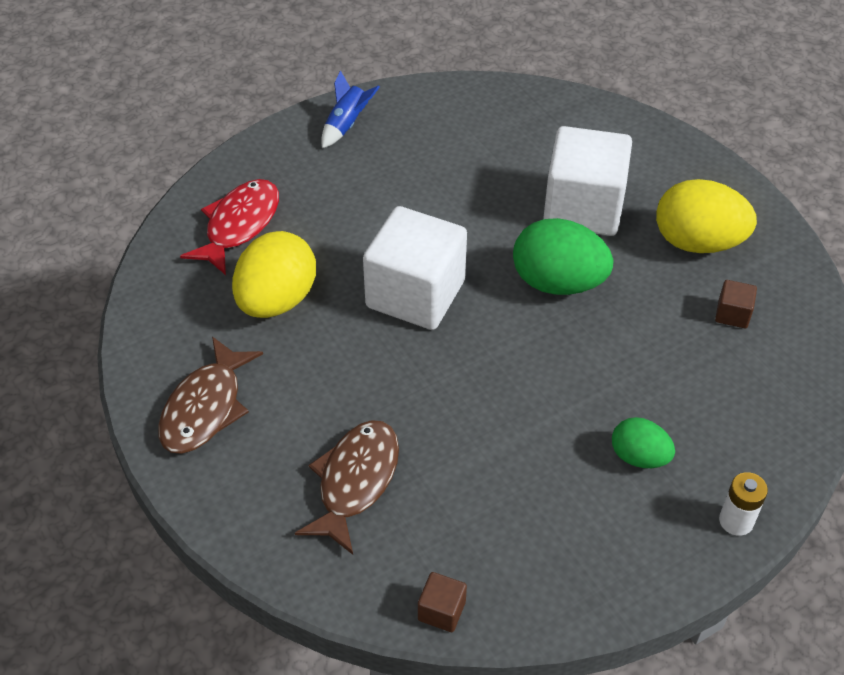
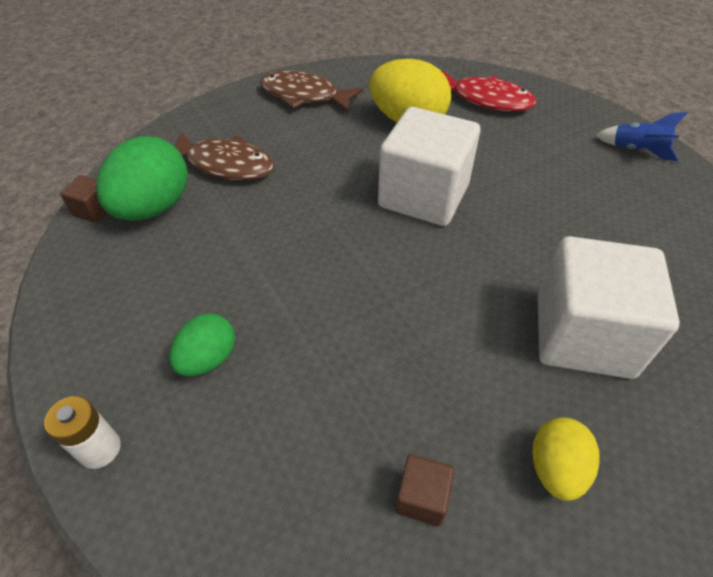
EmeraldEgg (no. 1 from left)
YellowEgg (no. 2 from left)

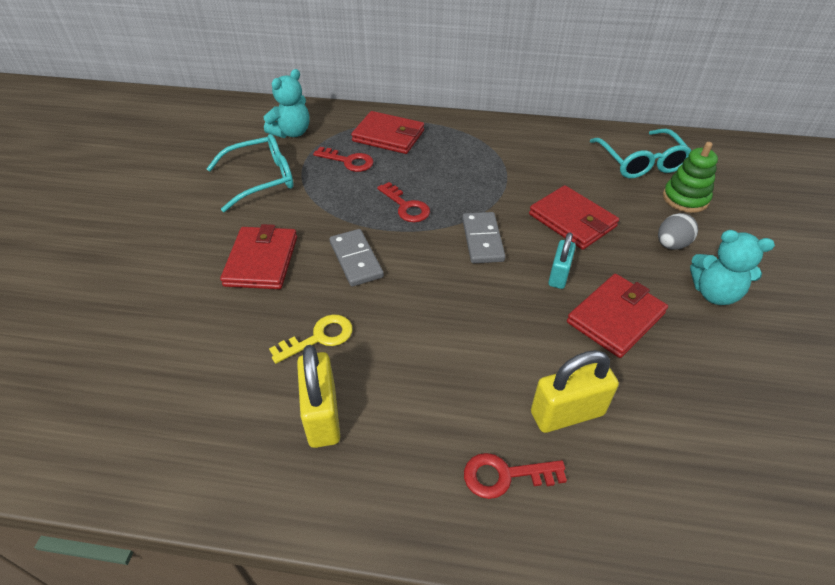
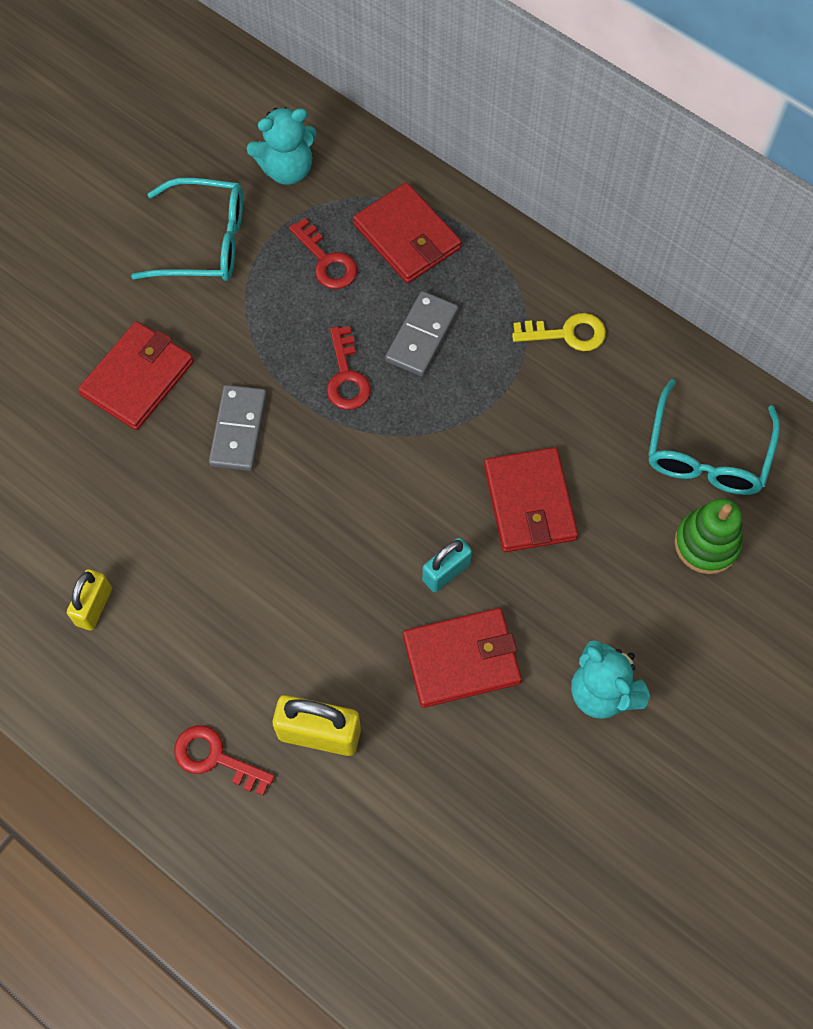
YellowSmallLock (no. 1 from left)
AshGreyDominoTile (no. 2 from left)
YellowLatchkey
AshGreyEgg

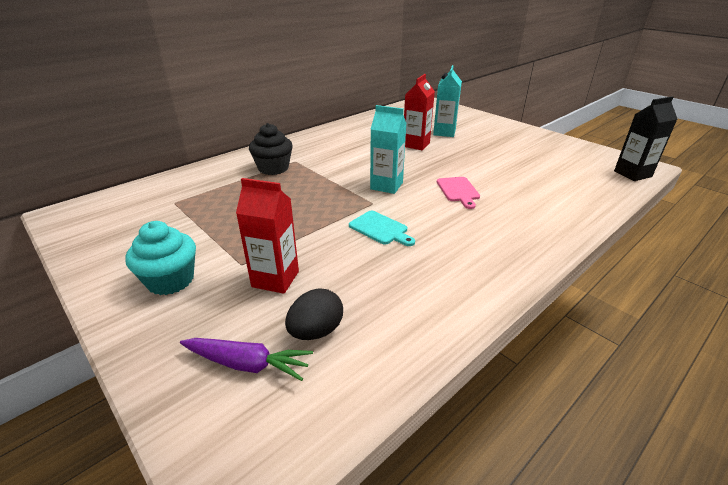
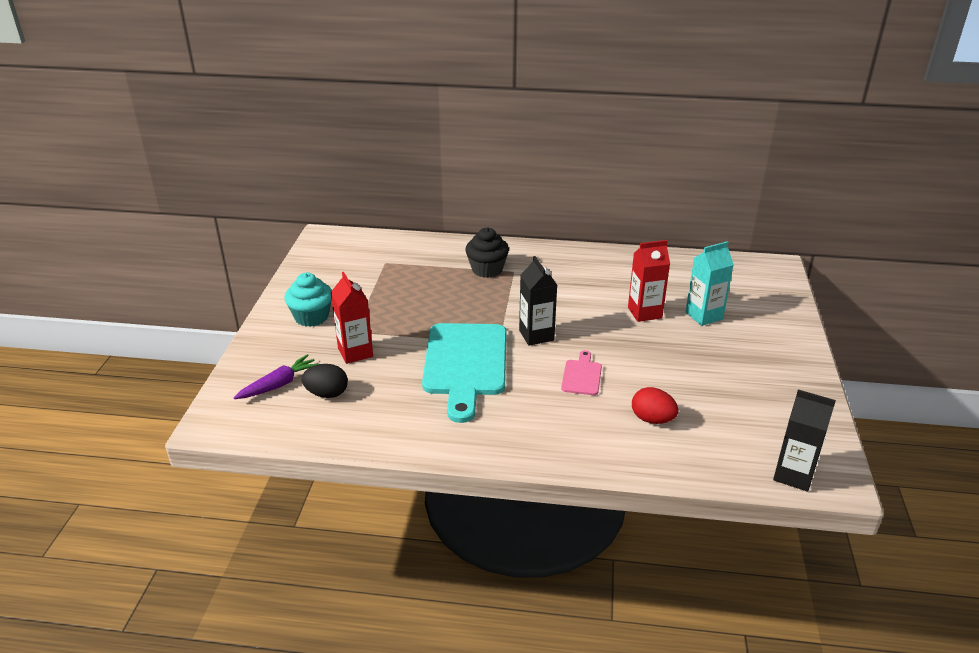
VioletCarrot
TealBreadBoard
BlackMilkCarton (no. 1 from left)
RosePinkBreadBoard
RedEgg

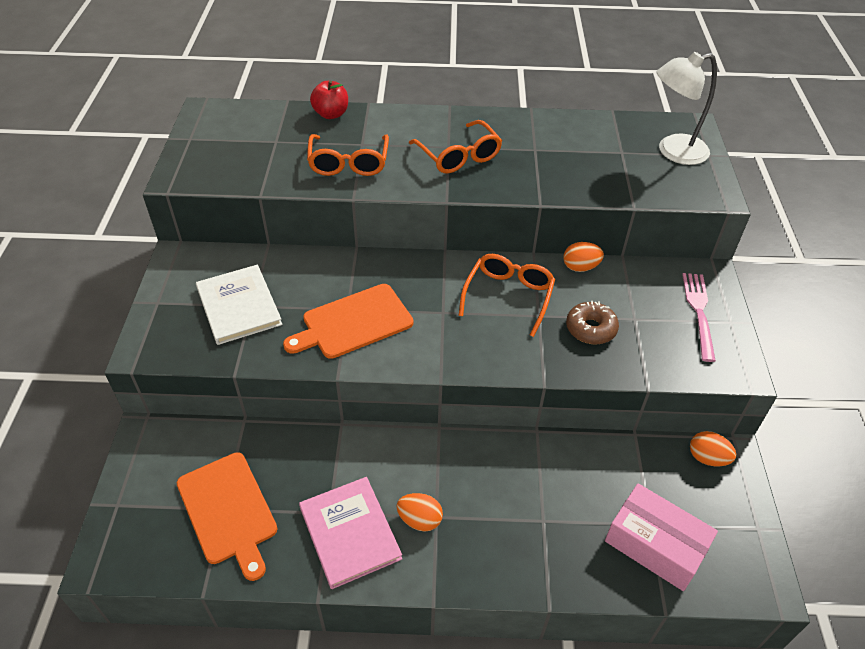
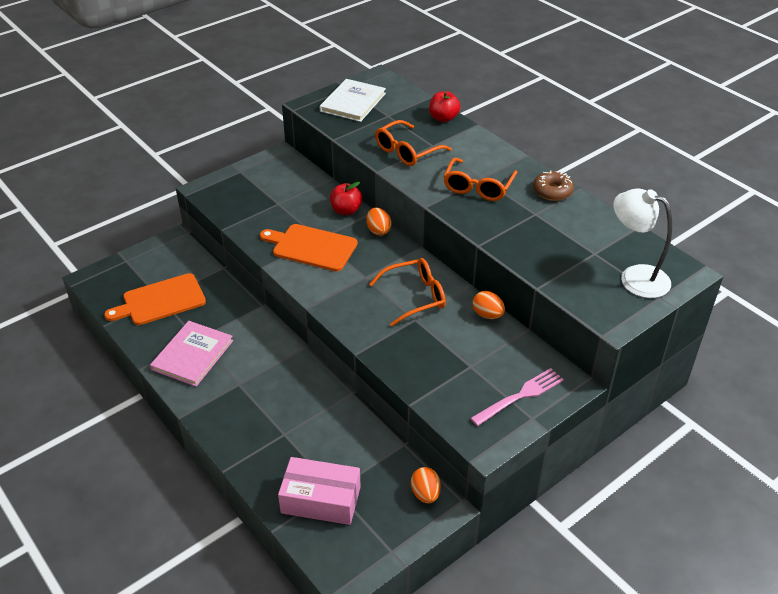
OrangeBreadBoard (no. 1 from left)
RosePinkParcel
SnowWhiteHardcover
RedApple (no. 1 from left)
OrangeEgg (no. 1 from left)
RussetDoughnut

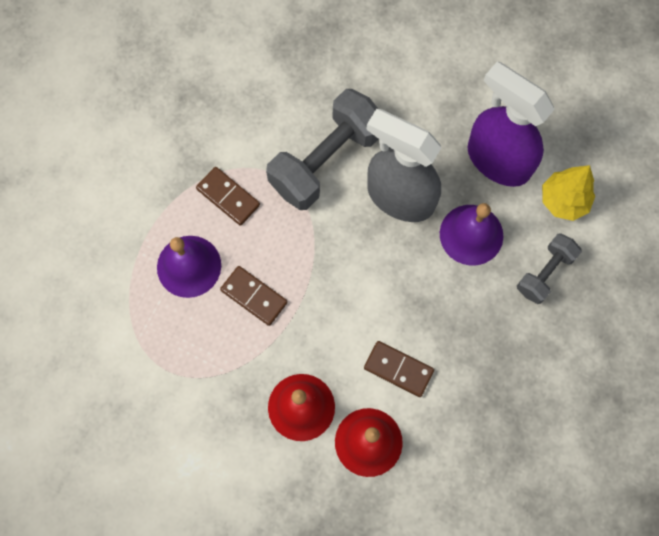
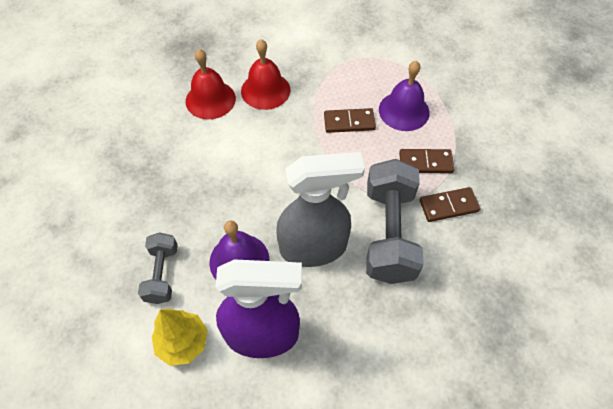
RussetDominoTile (no. 3 from left)

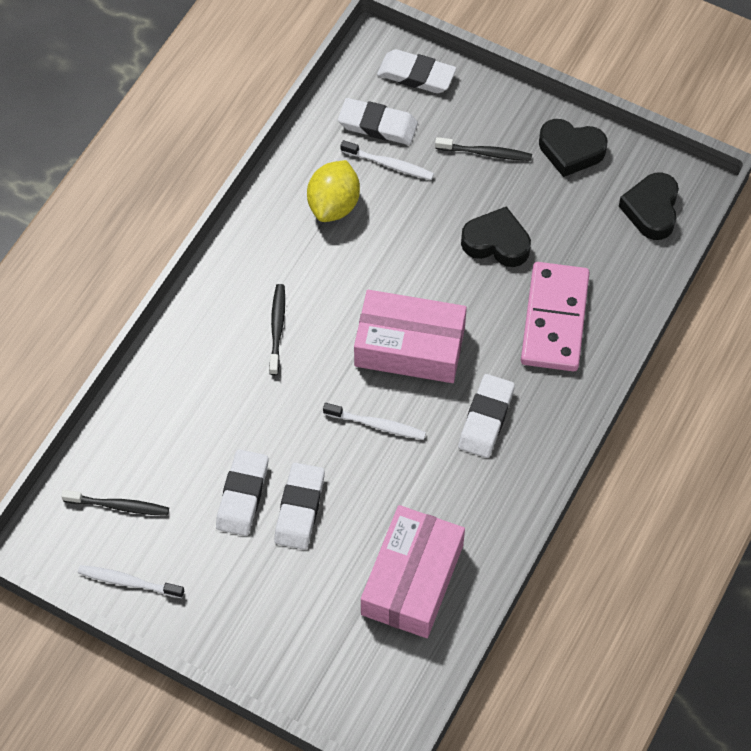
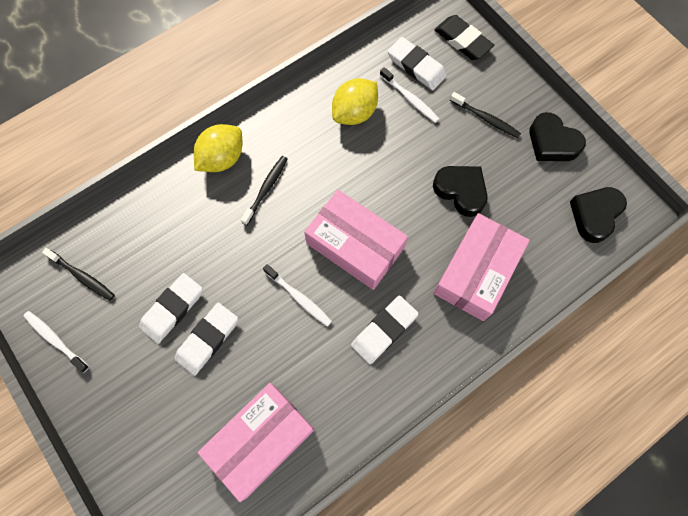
YellowCitrusFruit (no. 1 from left)
RosePinkParcel (no. 3 from left)
BlackGumEraser

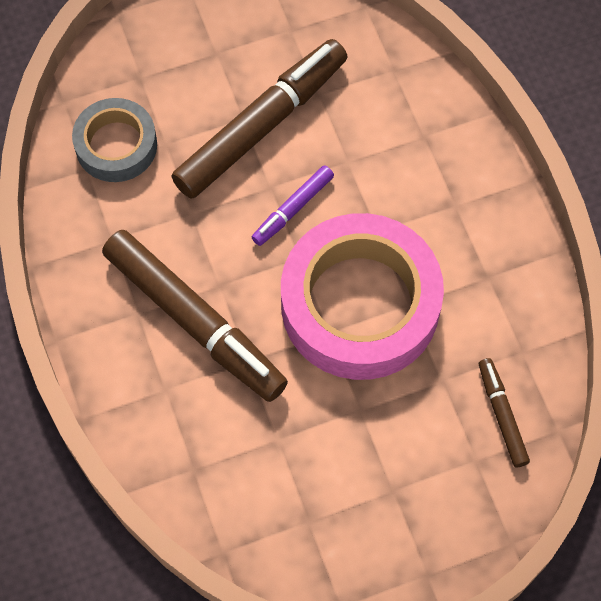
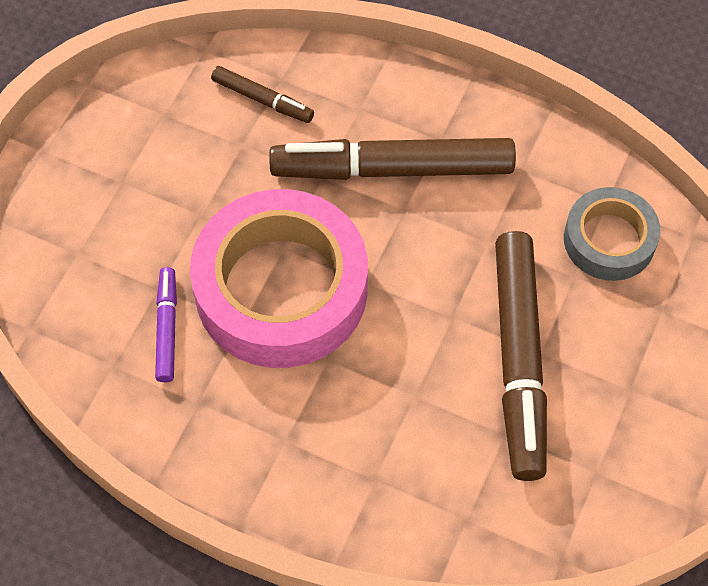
VioletMarker
RussetMarker (no. 1 from left)

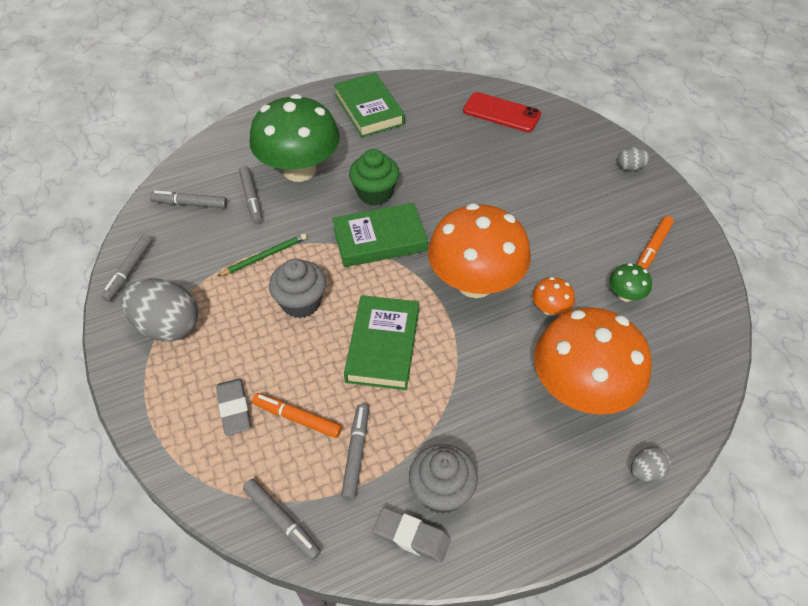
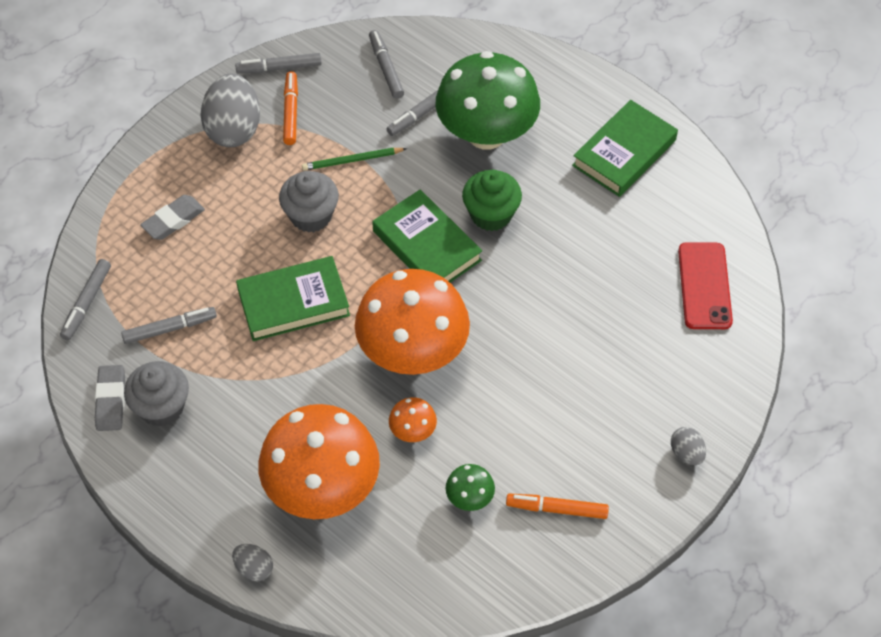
OrangeMarker (no. 1 from left)
EmeraldWoodenPencil

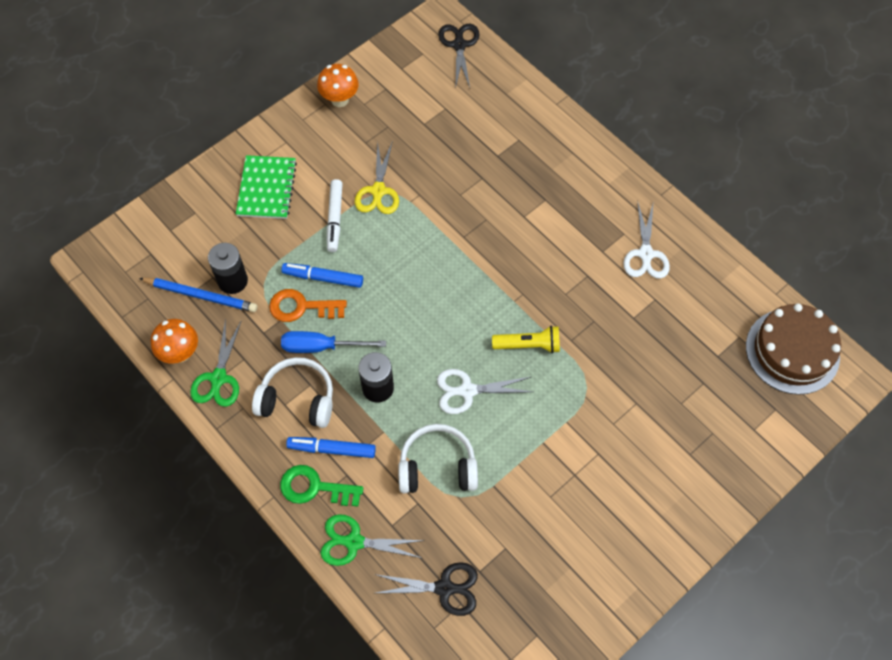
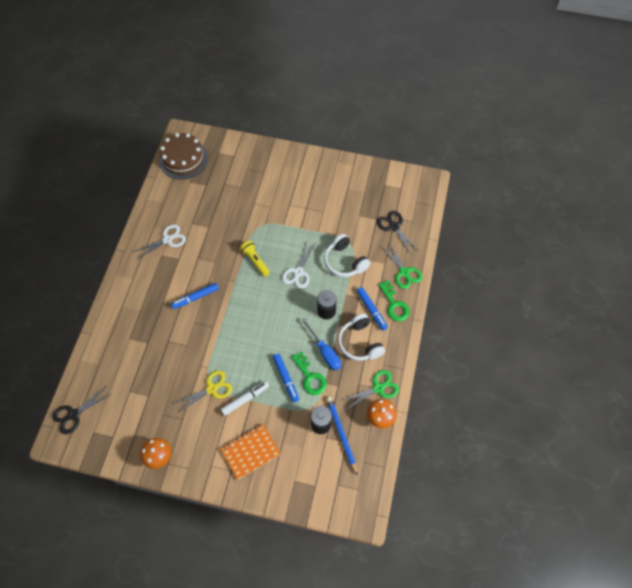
BlueMarker (no. 1 from left)
OrangeNotebook
SnowWhiteScissors (no. 2 from left)
EmeraldLatchkey (no. 1 from left)

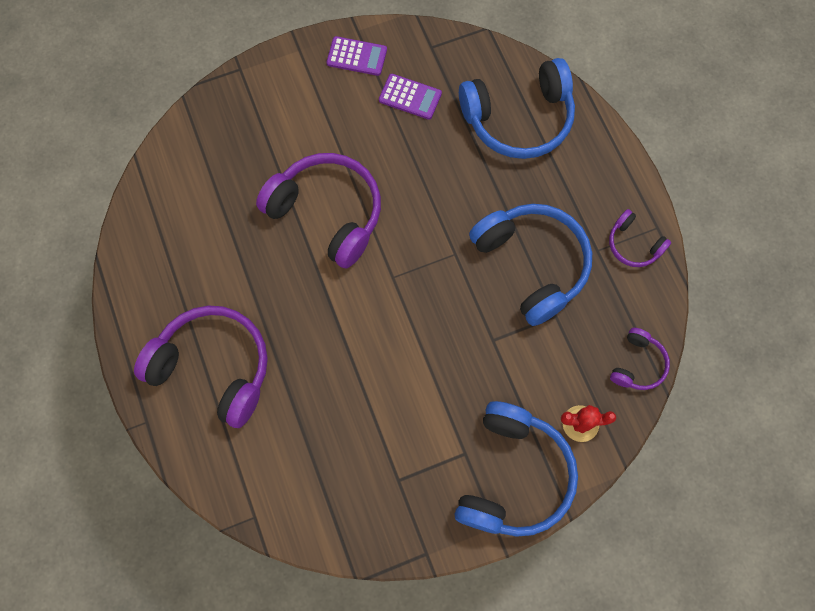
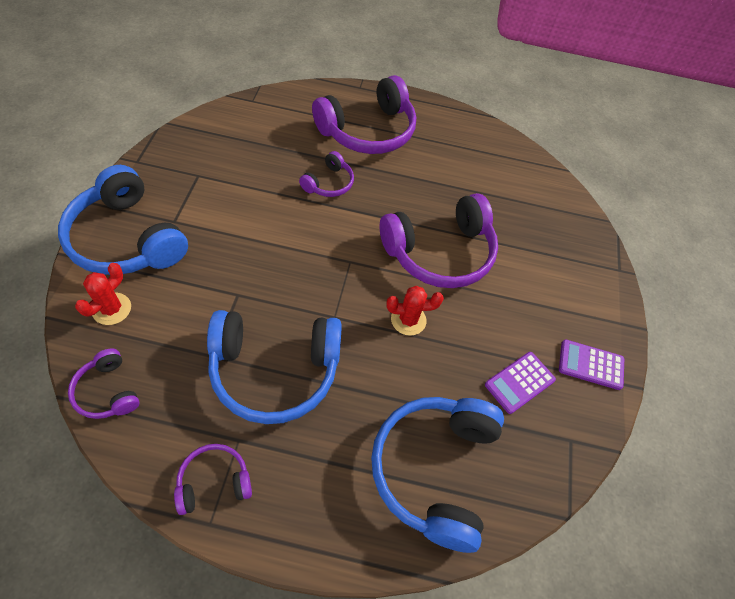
VioletHeadset (no. 3 from left)
RedCactus (no. 2 from left)
VioletAddingMachine (no. 2 from left)

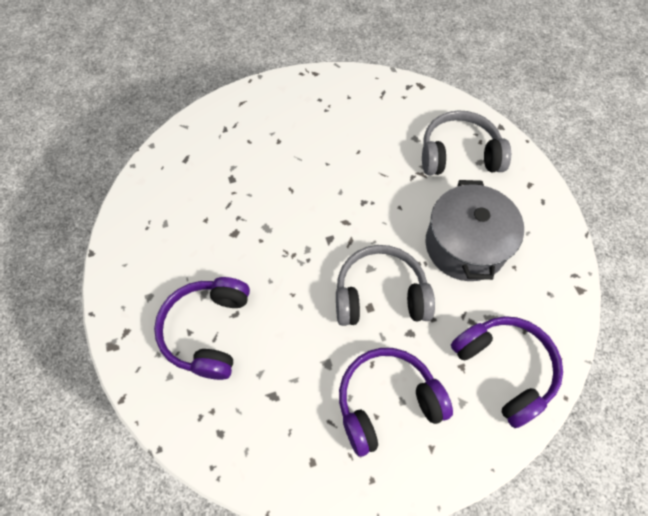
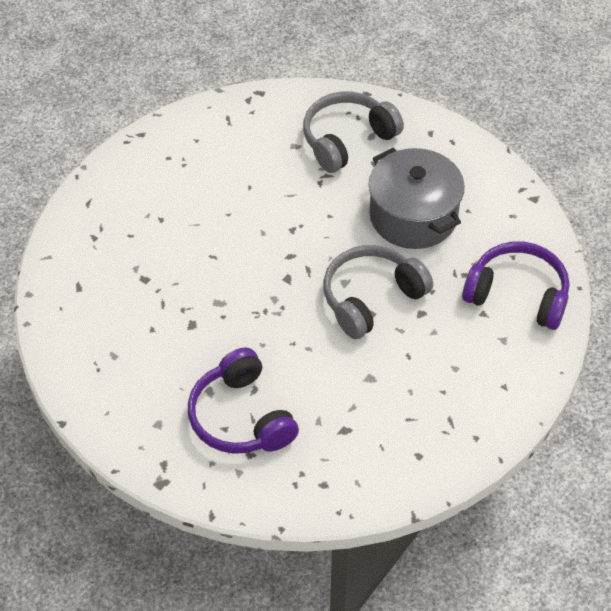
VioletHeadset (no. 2 from left in the first image)

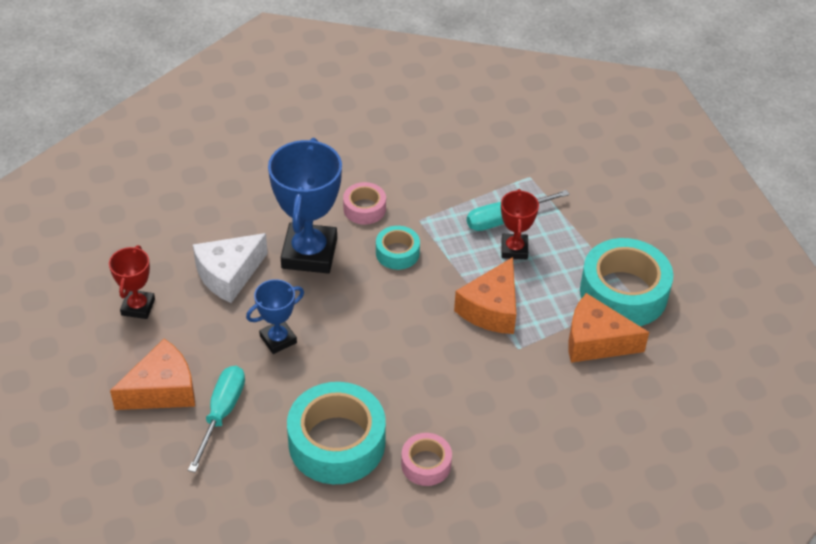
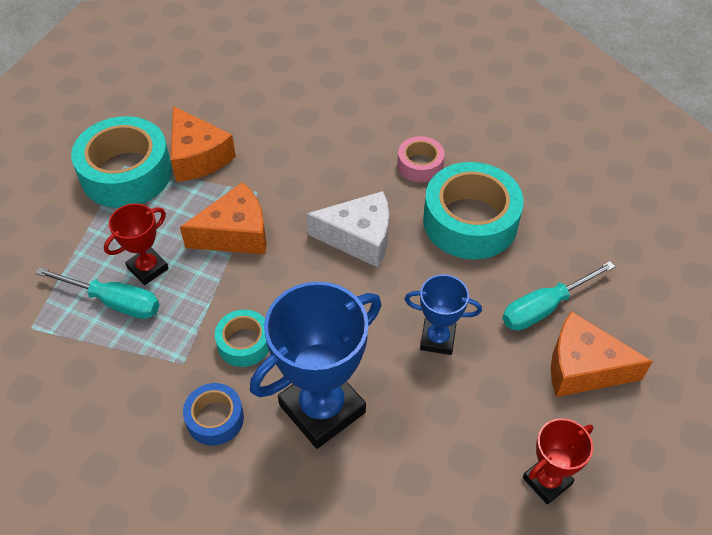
BlueTape
SnowWhitePieceOfCheese

